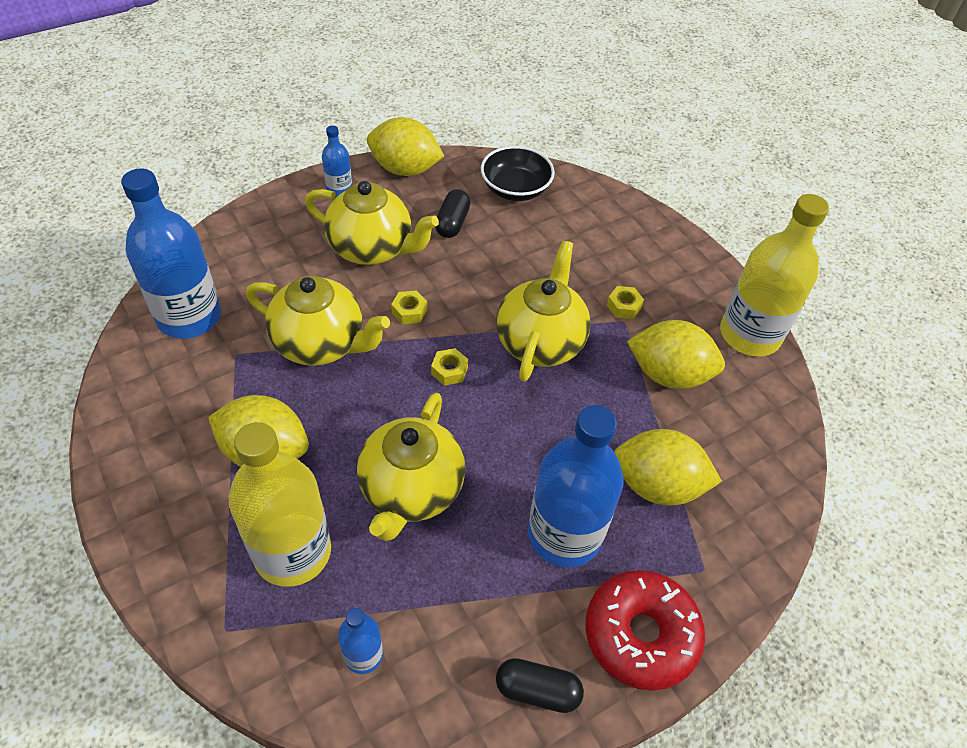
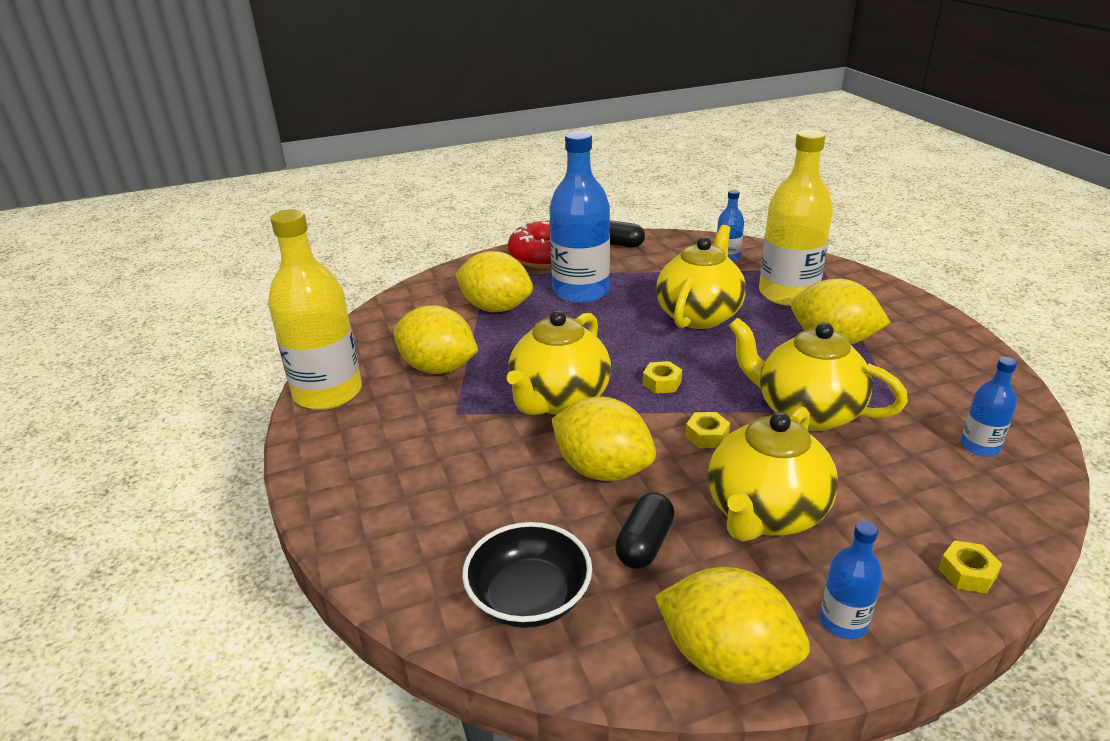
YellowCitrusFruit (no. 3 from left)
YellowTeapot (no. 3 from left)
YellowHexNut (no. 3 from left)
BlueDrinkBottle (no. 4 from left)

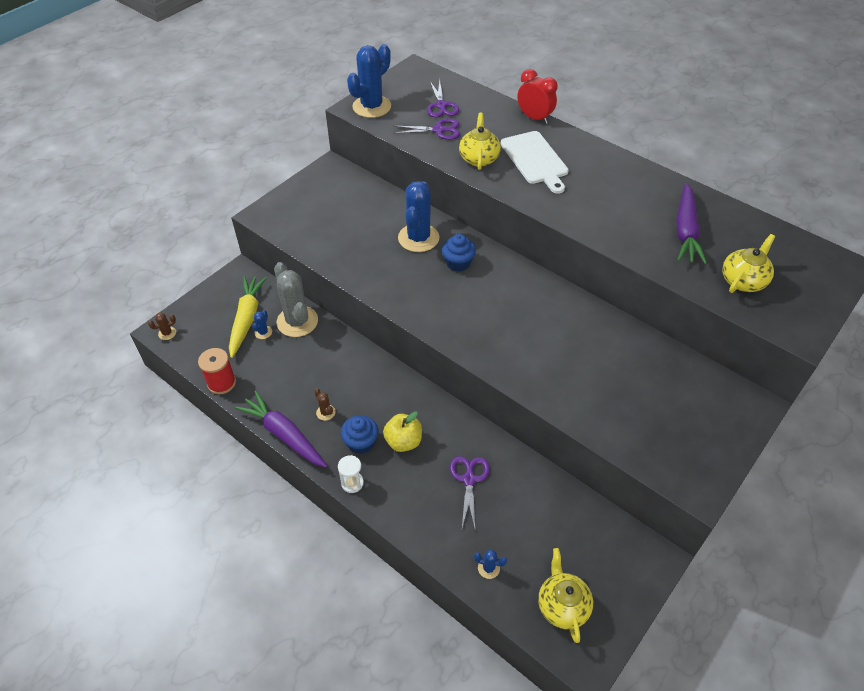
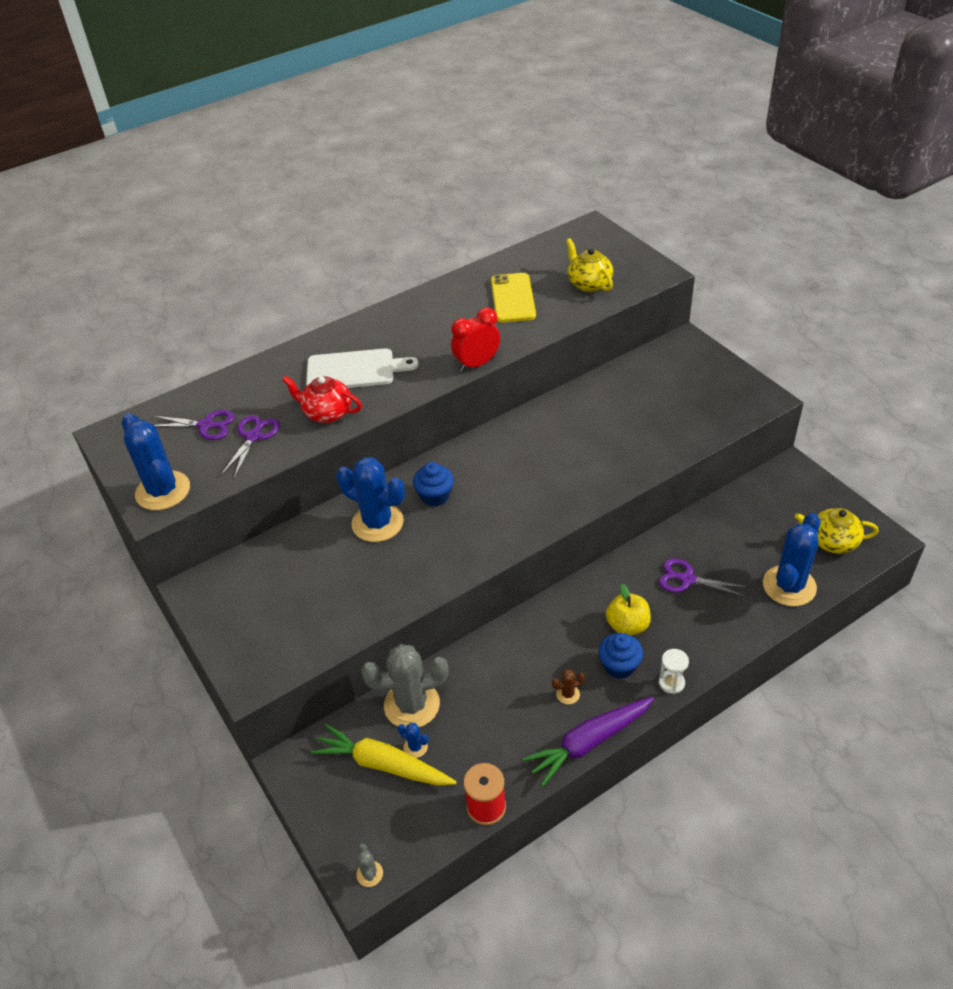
RedTeapot
AshGreyCactus (no. 1 from left)
RedAlarmClock
YellowPhone
BlueCactus (no. 4 from left)

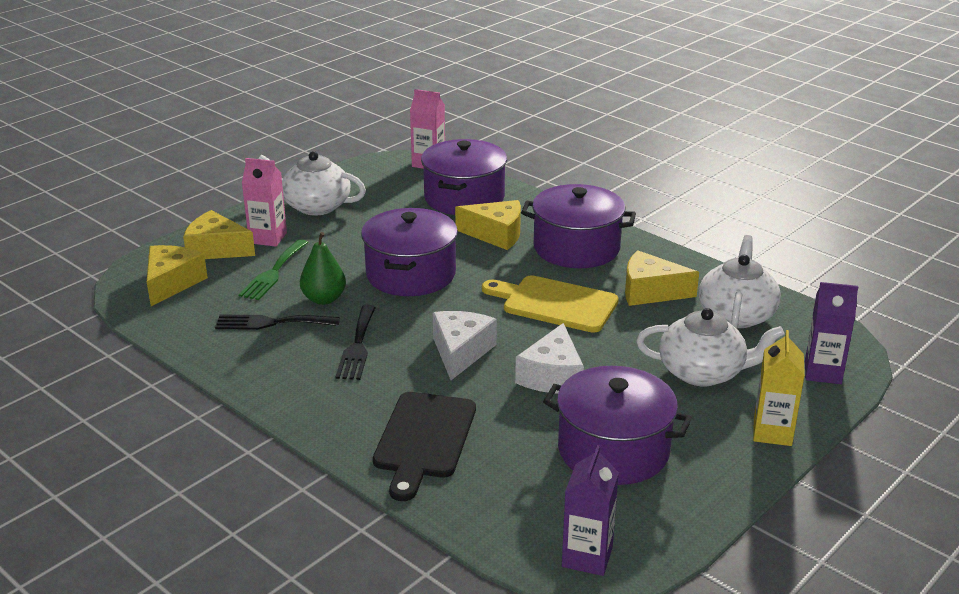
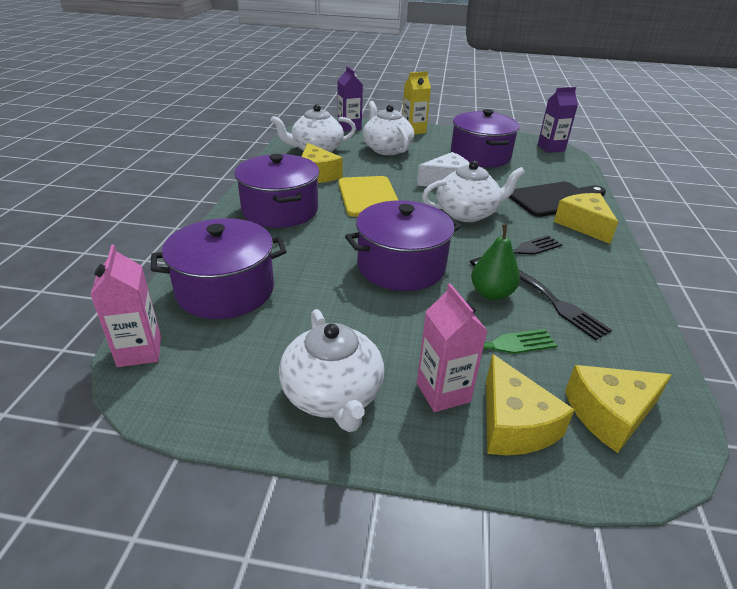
SnowWhiteTeapot (no. 4 from left)
YellowPieceOfCheese (no. 3 from left)

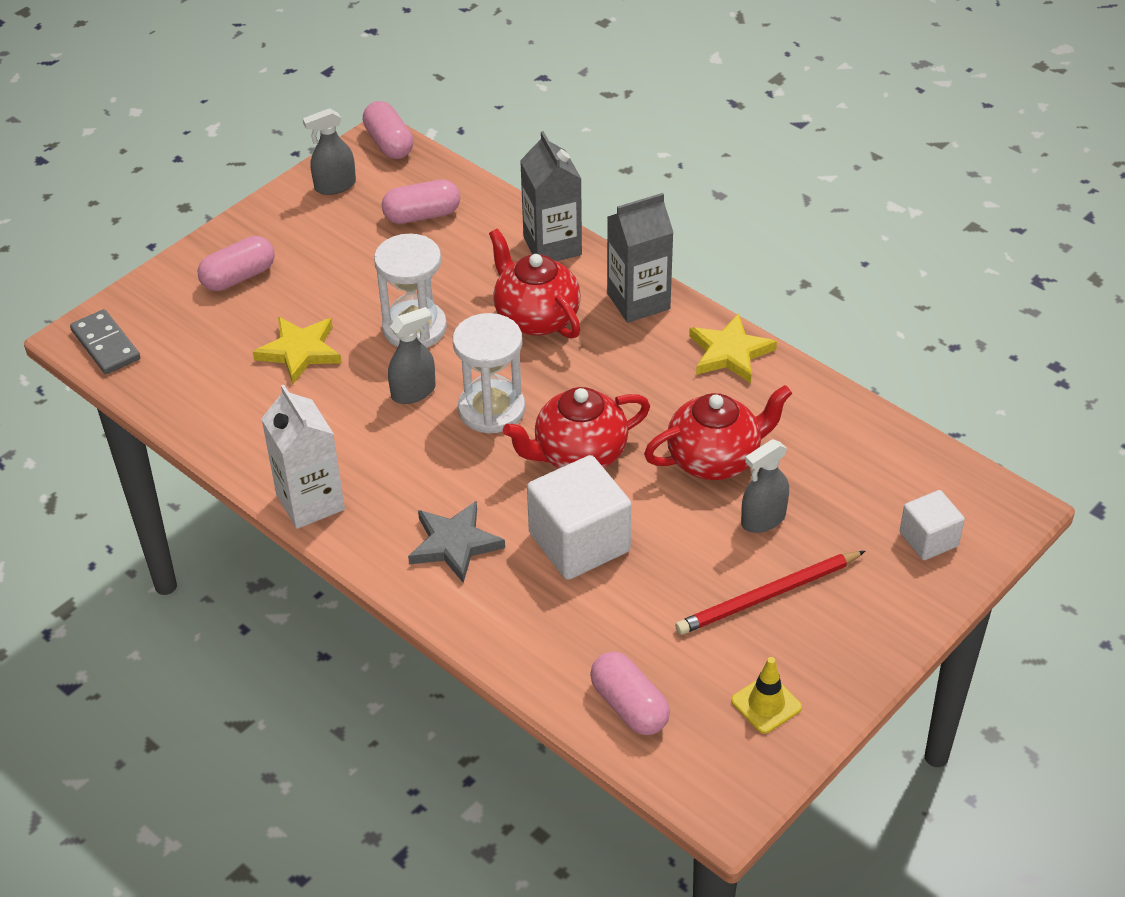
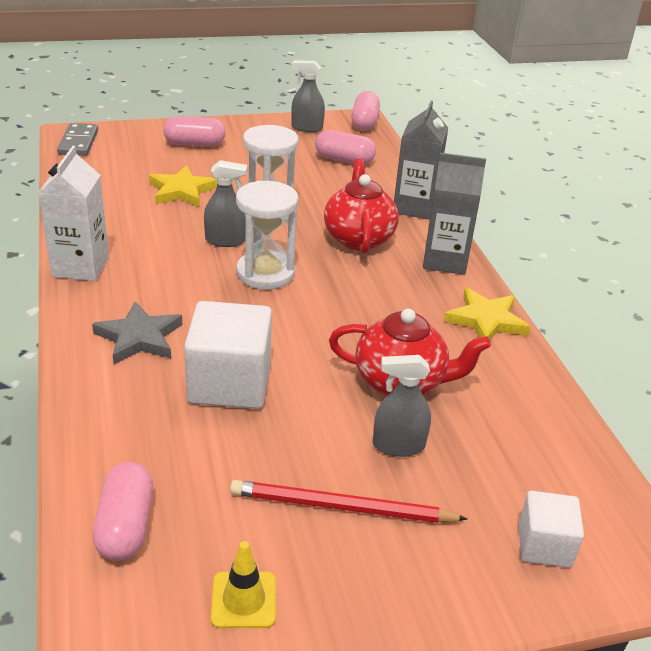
RedTeapot (no. 2 from left in the first image)

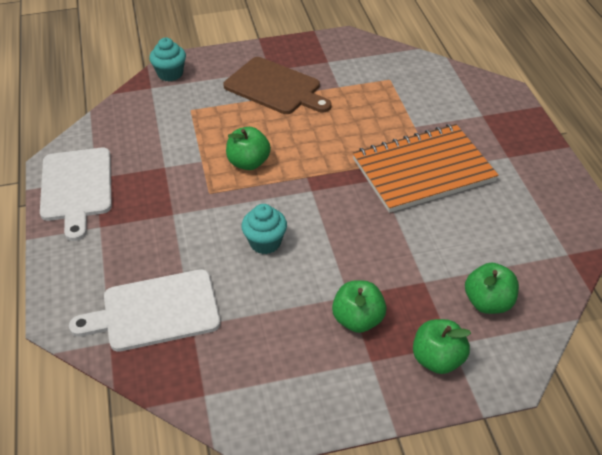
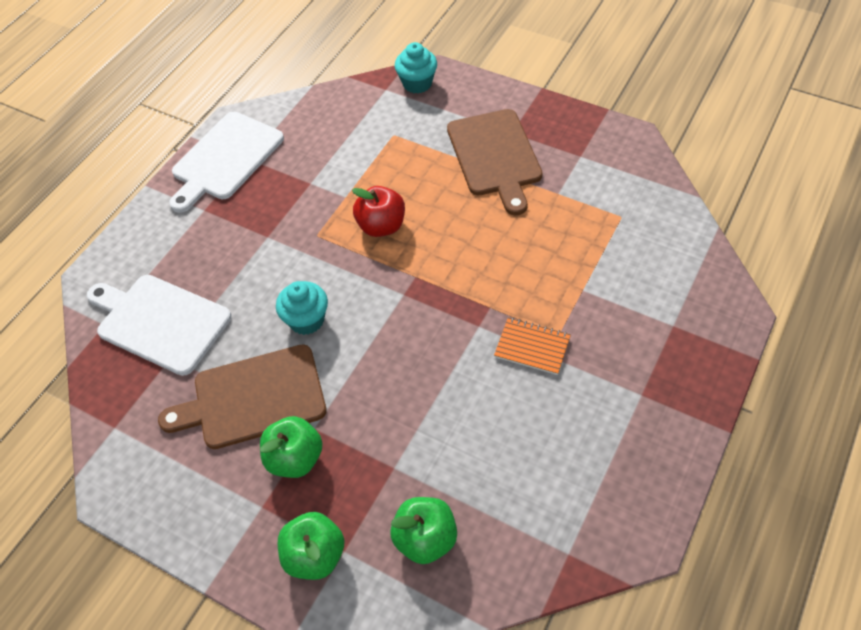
RussetBreadBoard (no. 1 from left)
RedApple
OrangeNotebook

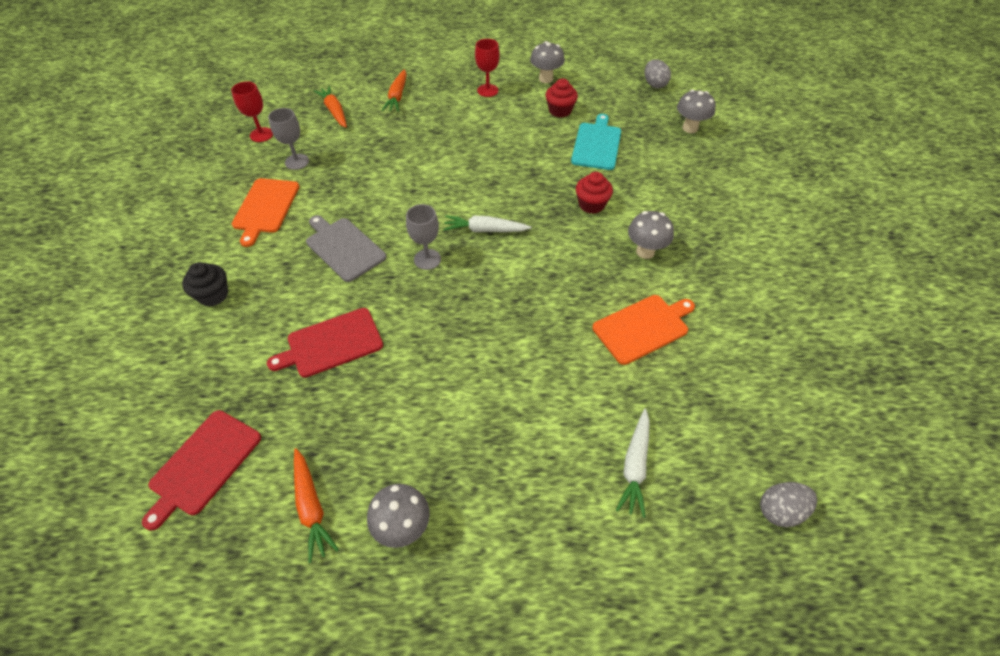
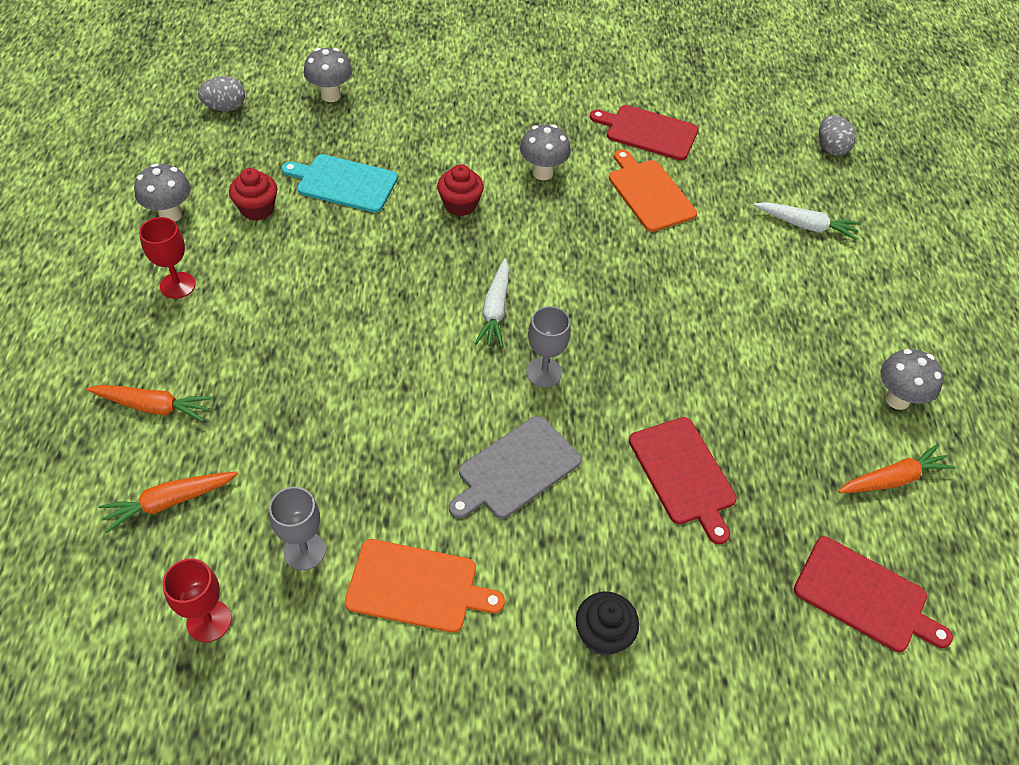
RedBreadBoard (no. 1 from left)

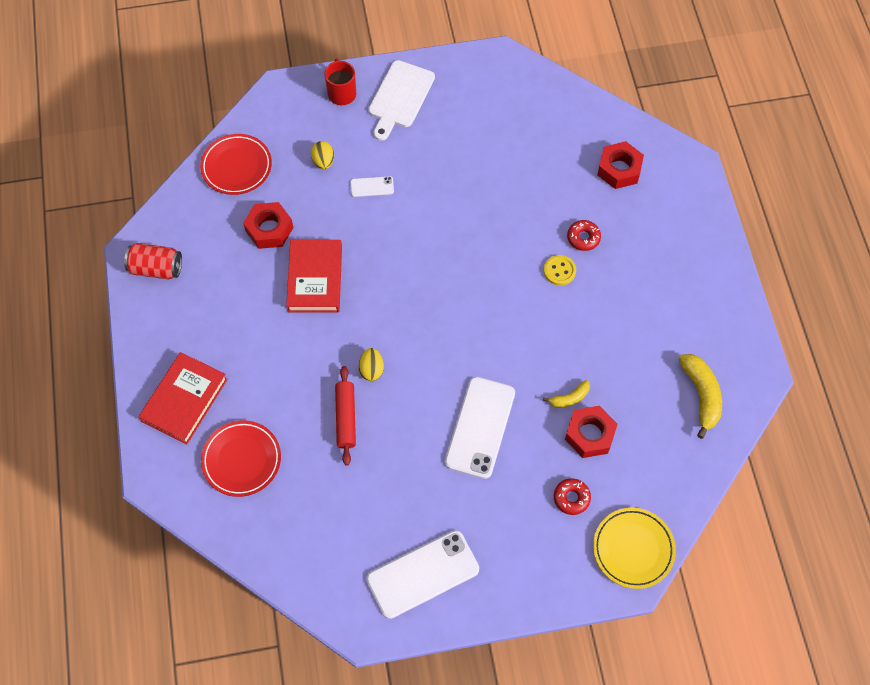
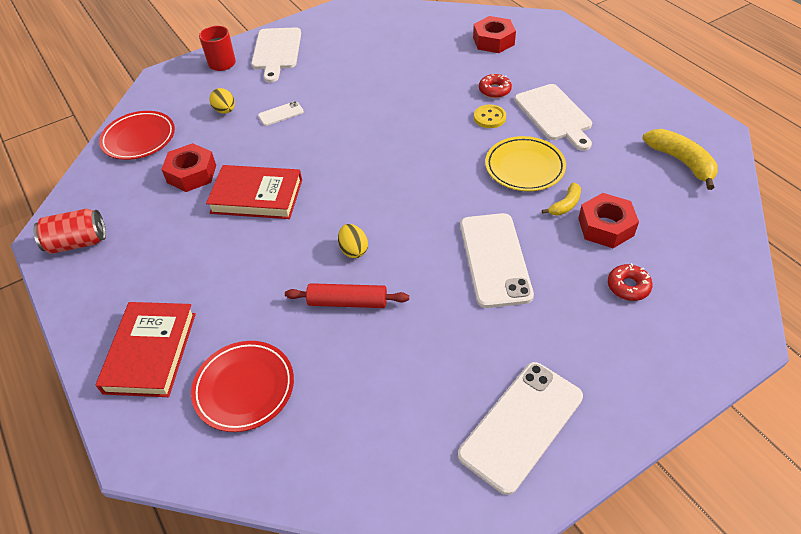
RedHardcover (no. 2 from left)
RedPastryRoller
YellowDinnerPlate
SnowWhiteBreadBoard (no. 2 from left)

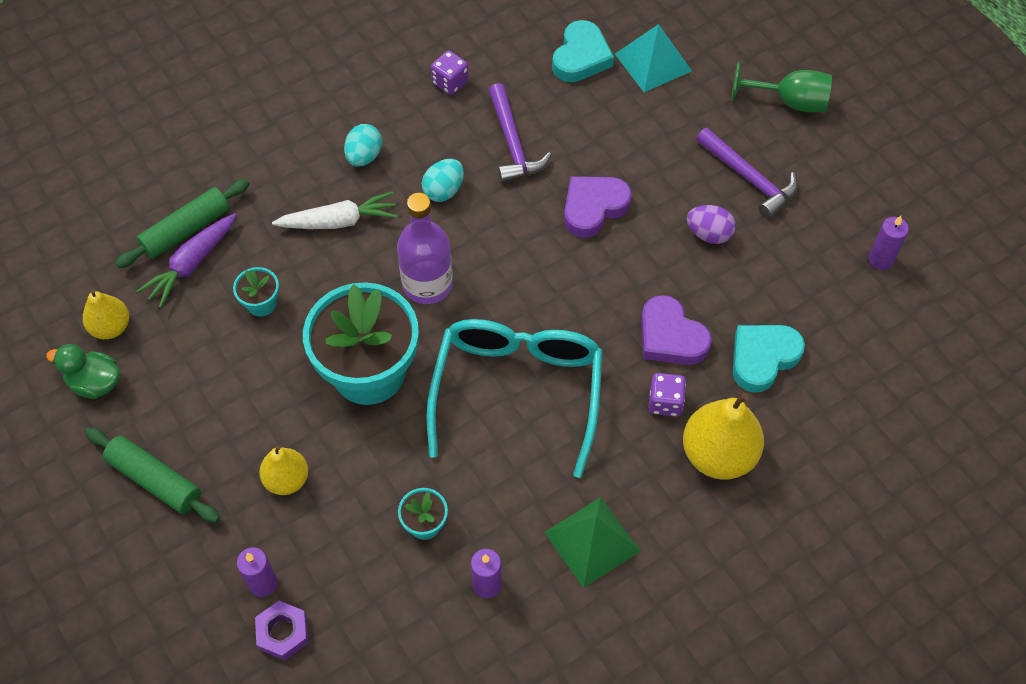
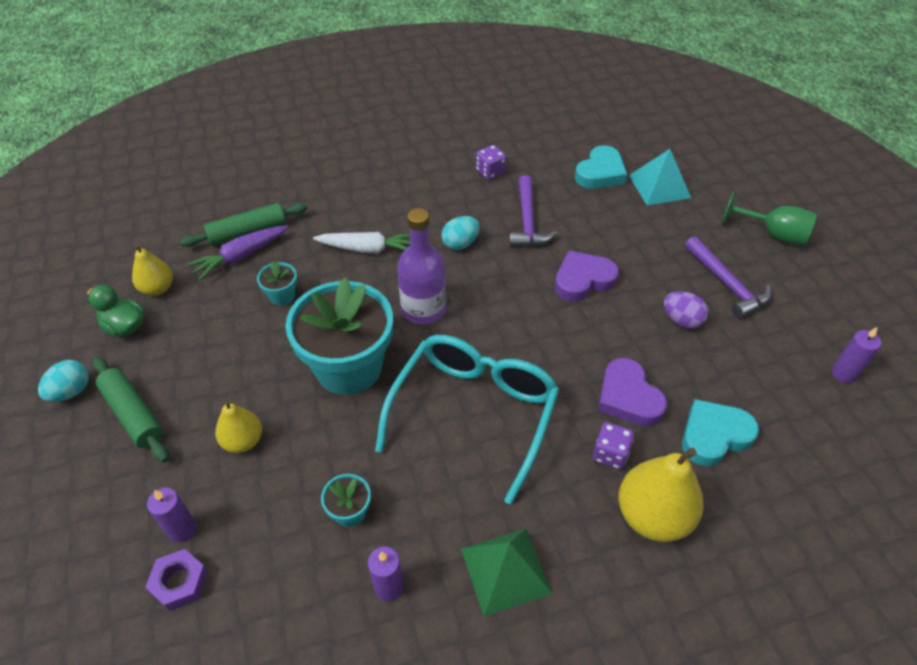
TealEgg (no. 1 from left)

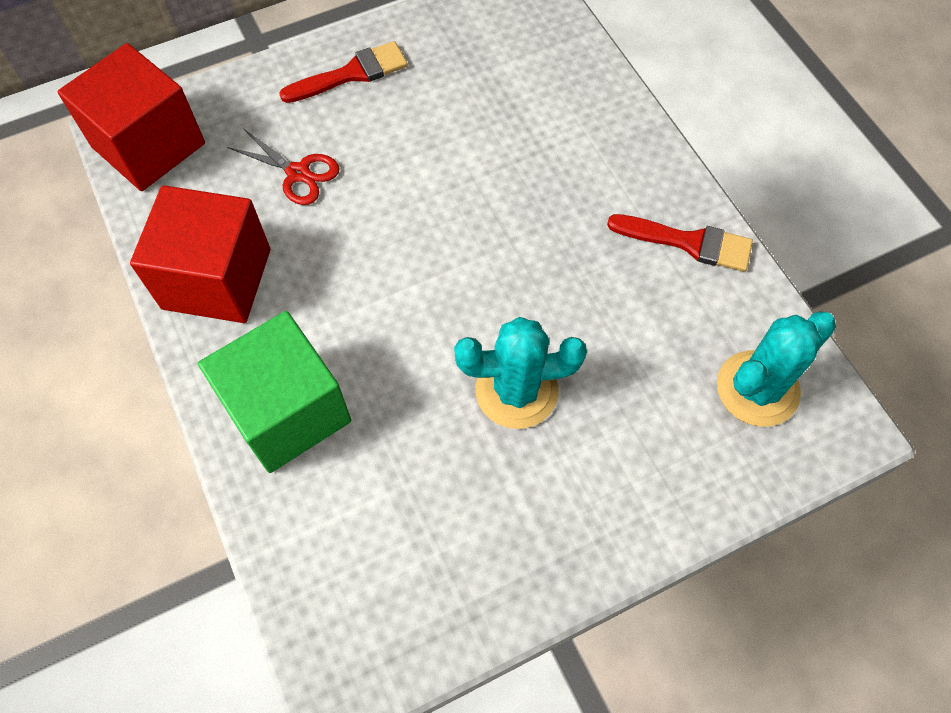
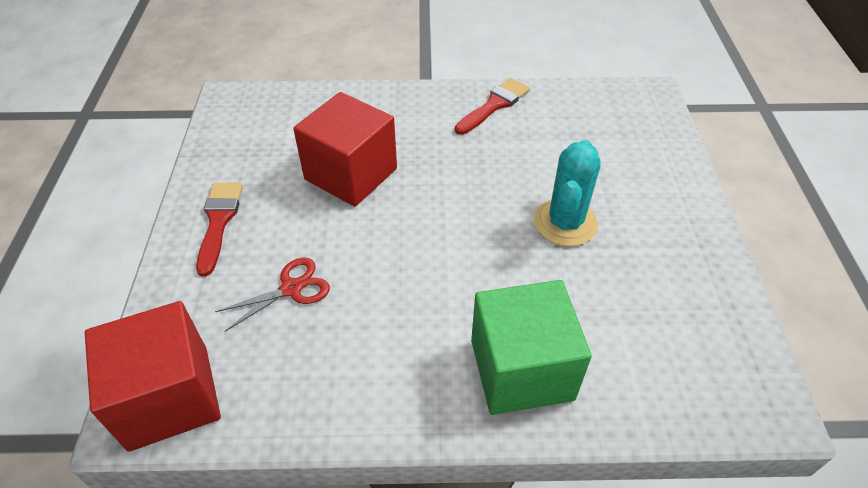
RedBlock (no. 2 from left)
TealCactus (no. 2 from left in the first image)

